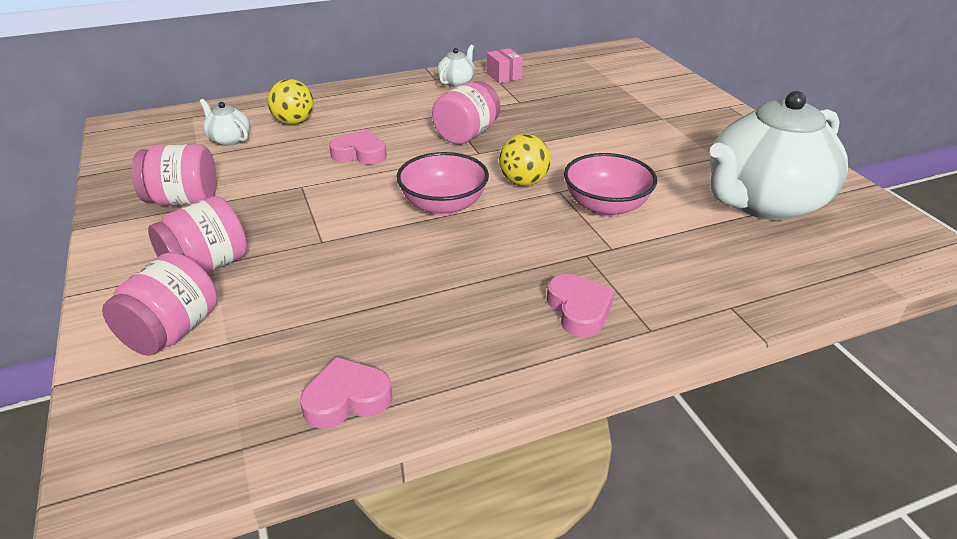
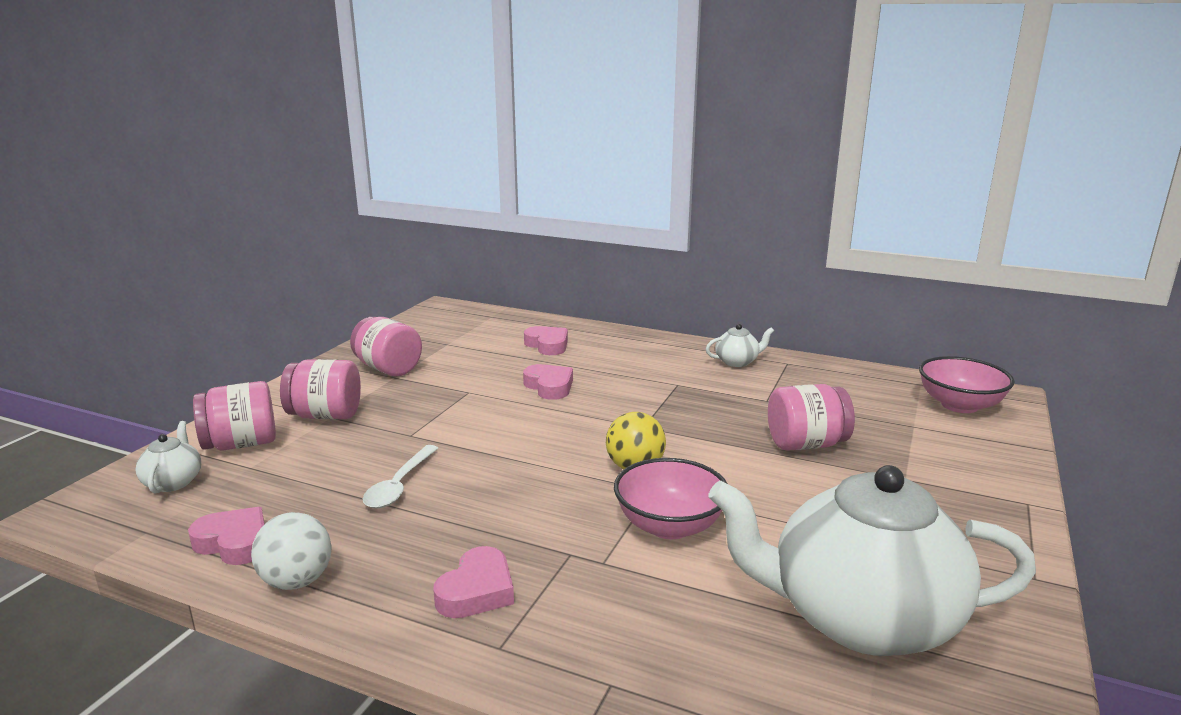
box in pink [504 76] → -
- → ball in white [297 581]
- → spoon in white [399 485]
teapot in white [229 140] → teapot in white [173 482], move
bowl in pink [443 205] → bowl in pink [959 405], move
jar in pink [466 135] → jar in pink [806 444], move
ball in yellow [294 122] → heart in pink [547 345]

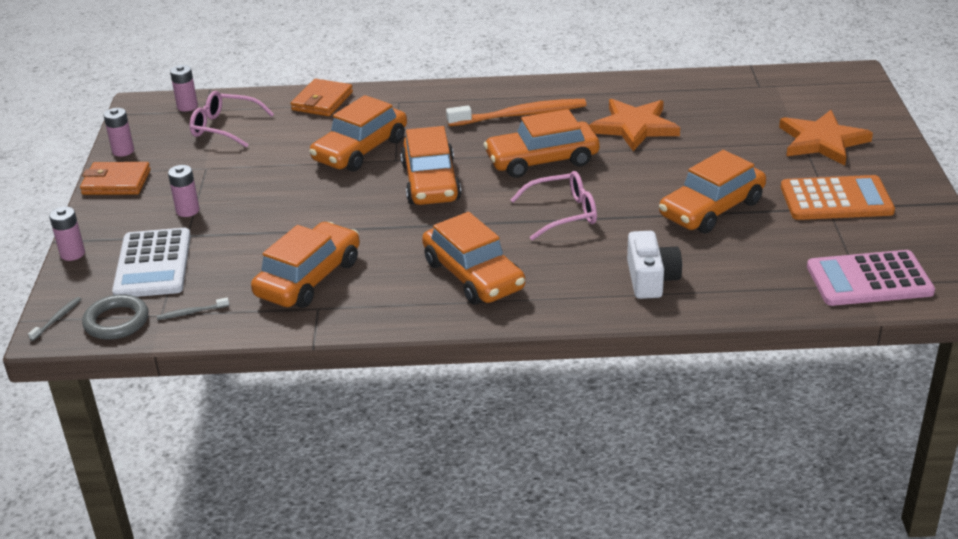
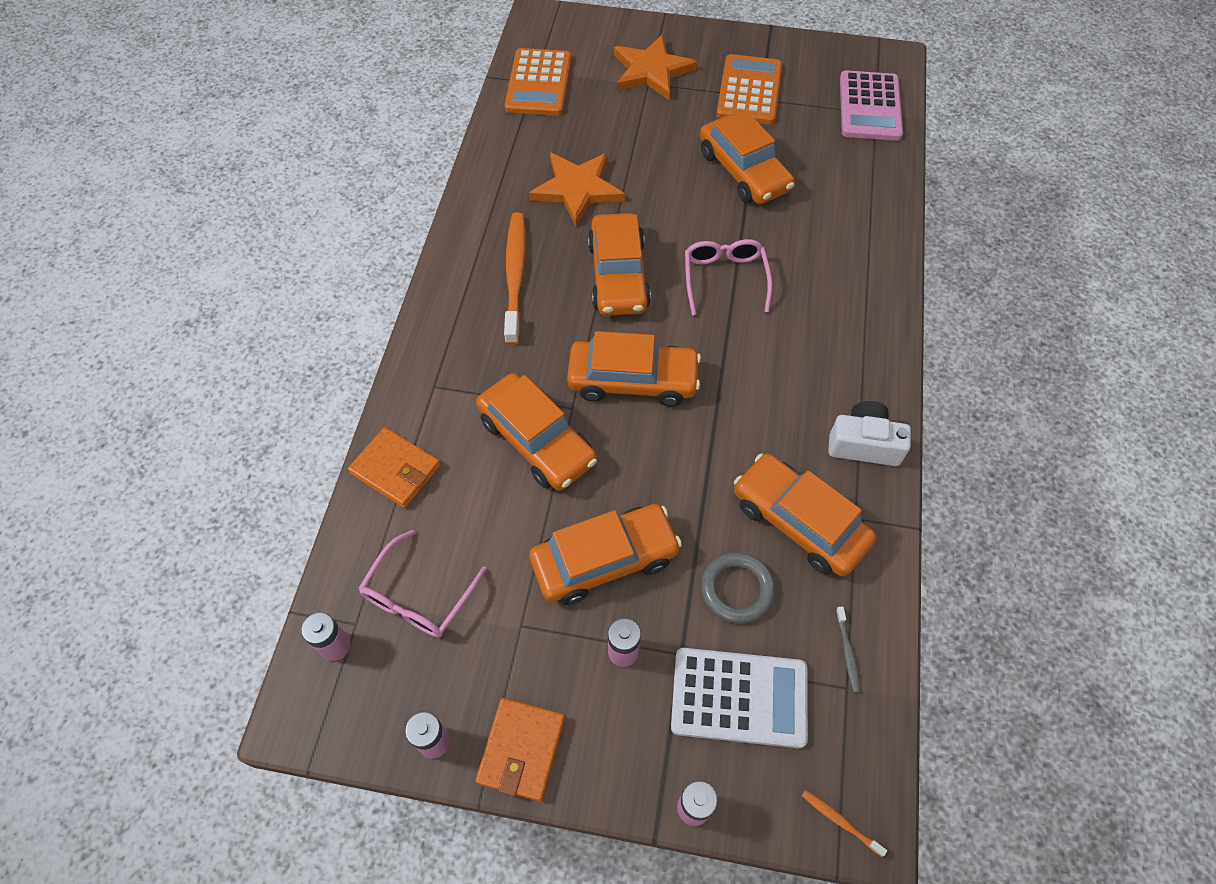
- → calculator in orange [539 83]
ring in grey [116 321] → ring in grey [737 589], move
car in orange [473 275] → car in orange [605 560], move
camera in white [651 279] → camera in white [864 444], move
toothbrush in grey [57 319] → toothbrush in orange [840 821]

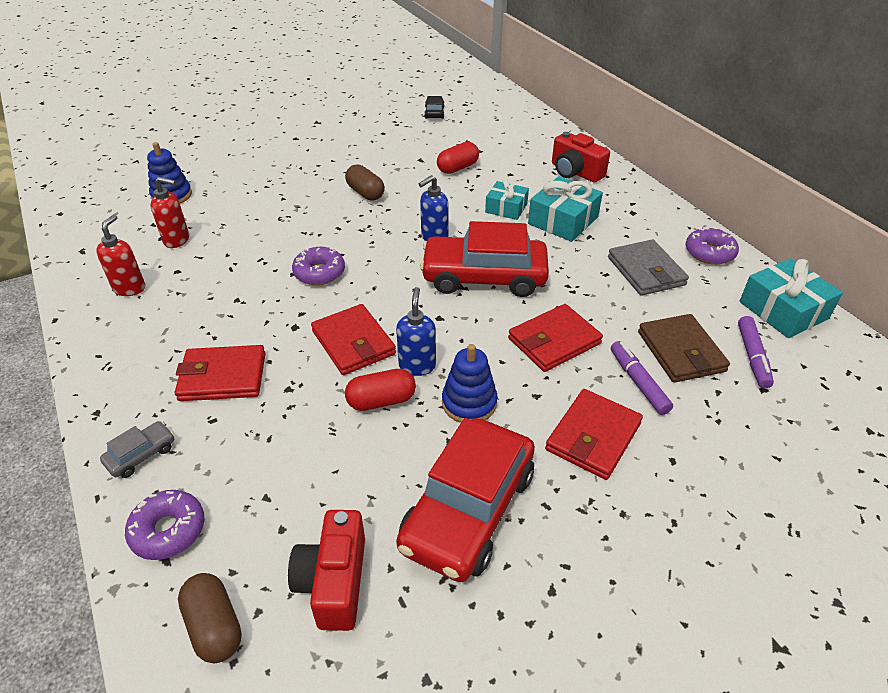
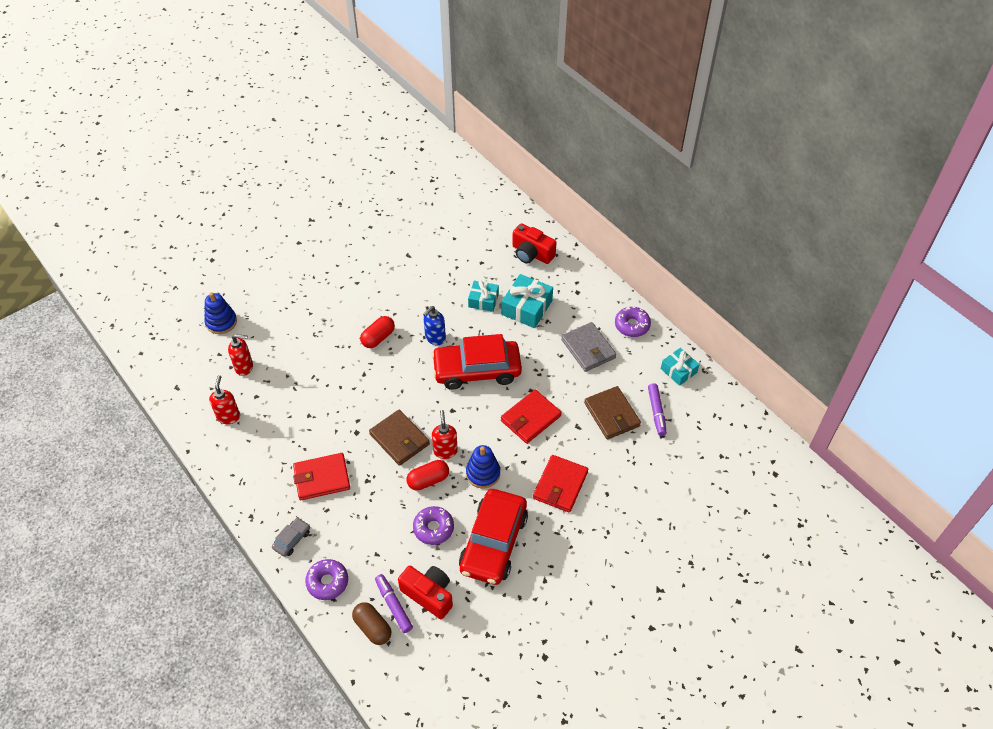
capsule in brown [365 193] → -
car in black [434 113] → -
donut in purple [319 272] → donut in purple [433 528], move
capsule in red [457 168] → capsule in red [378 338], move
marker in purple [638 382] → marker in purple [393 605], move
wallet in red [353 343] → wallet in brown [399 439]
soap dispenser in blue [417 365] → soap dispenser in red [445 451]
camera in red [334 581] → camera in red [429 595], 135 degrees clockwise
gift in turquoise [783 310] → gift in turquoise [678 370], x0.65

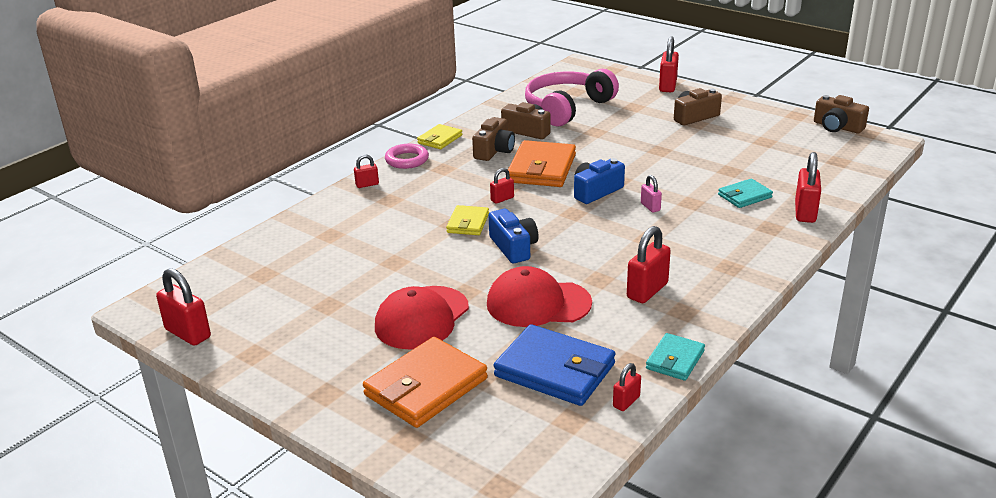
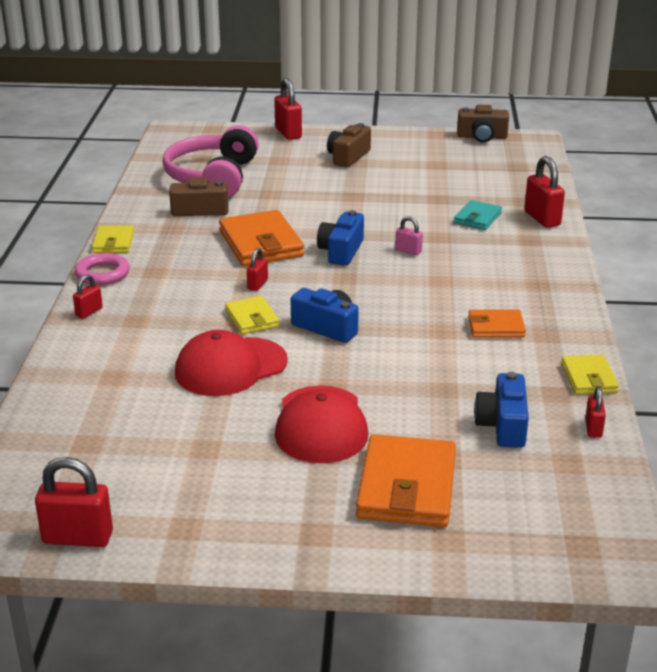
camera in brown [494 151] → -
cap in red [538 303] → cap in red [231 367], move
wallet in blue [555 370] → camera in blue [503 425]
padlock in red [647 291] → wallet in orange [496 327]
wallet in turquoise [675 360] → wallet in yellow [589 378]

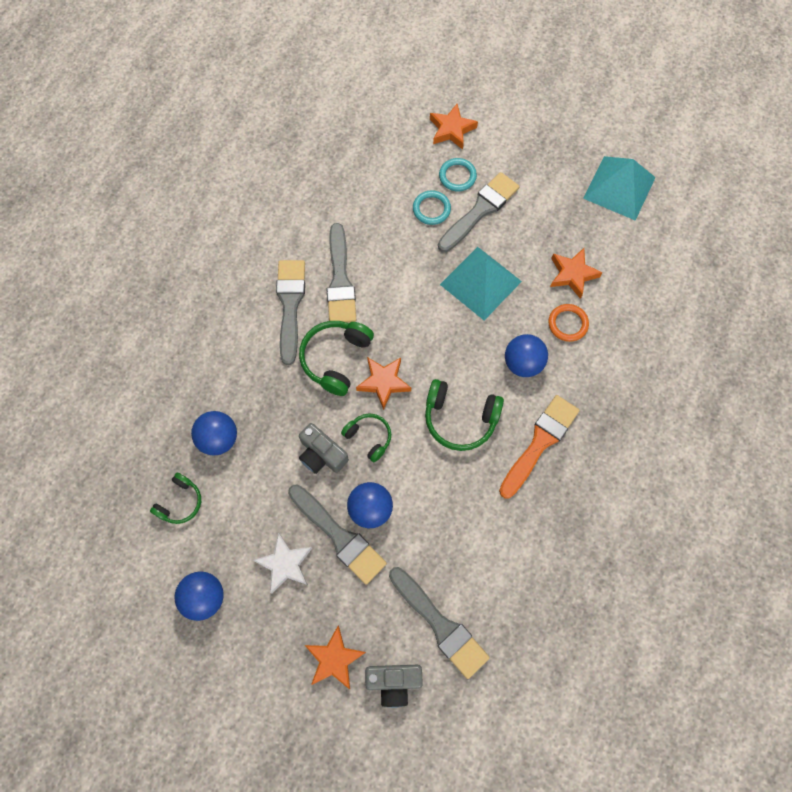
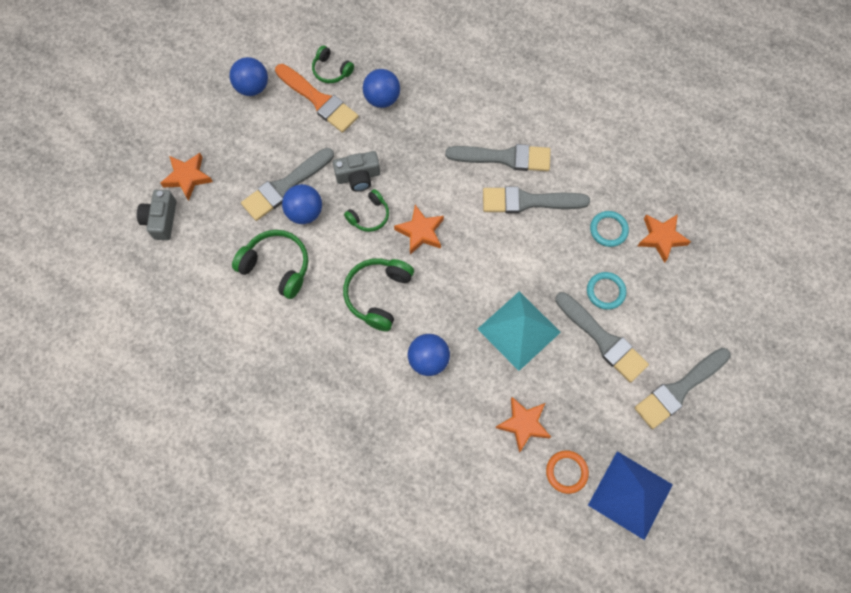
star in white [285 564] → -
headphones in green [336 359] → headphones in green [276 266], move
brush in grey [440 625] → brush in grey [679 389], move
star in orange [451 130] → star in orange [661 238], move
ring in turquoise [457 176] → ring in turquoise [608 230], move
brush in orange [540 443] → brush in orange [318 100], move
ring in orange [567 324] → ring in orange [566 472], move
pyramid in turquoise [619 188] → pyramid in blue [630 494]
camera in grey [322 454] → camera in grey [358 177], 150 degrees counterclockwise

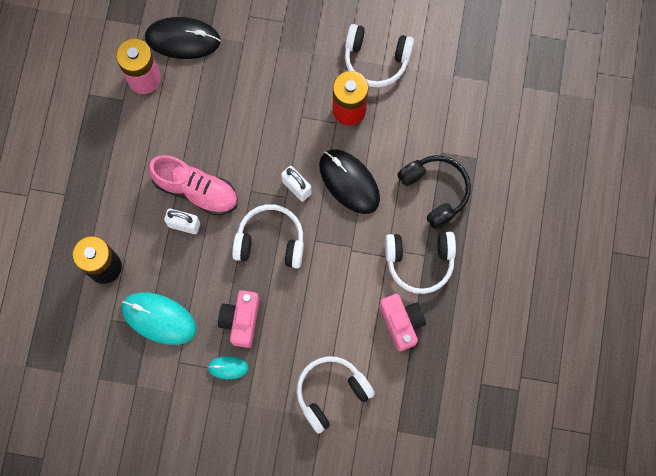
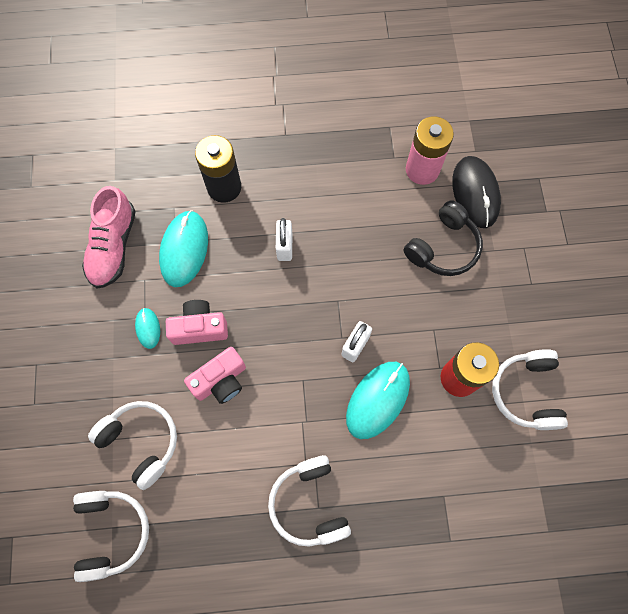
shoe in pink [196 190] → shoe in pink [113 246], move
headphones in white [270 241] → headphones in white [111 532], move
camera in pink [401 323] → camera in pink [220 380], move
headphones in black [435 191] → headphones in black [443 247], move
mouse in black [349 182] → mouse in turquoise [377 399]

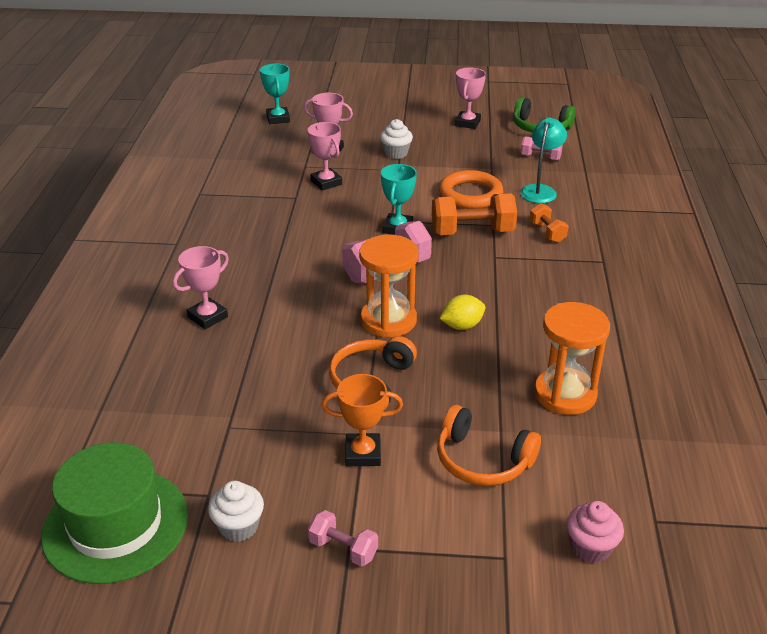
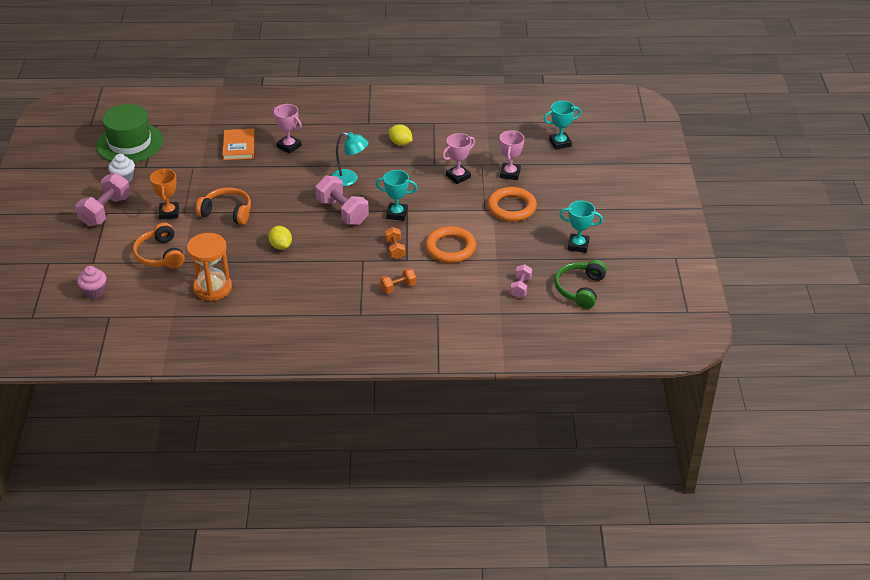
hourglass in orange [388 320] → -
- → book in orange [239 146]
- → lemon in yellow [400 143]
lamp in turquoise [540 190] → lamp in turquoise [350 179], move
cupcake in white [396 153] → ring in orange [511 207]
trophy in pink [467 123] → trophy in turquoise [578 245]
headphones in orange [482 460] → headphones in orange [160 255], 45 degrees counterclockwise
dumbbell in pink [343 549] → dumbbell in pink [105 211], x1.81
dumbbell in orange [472 232] → dumbbell in orange [395 249], x0.55

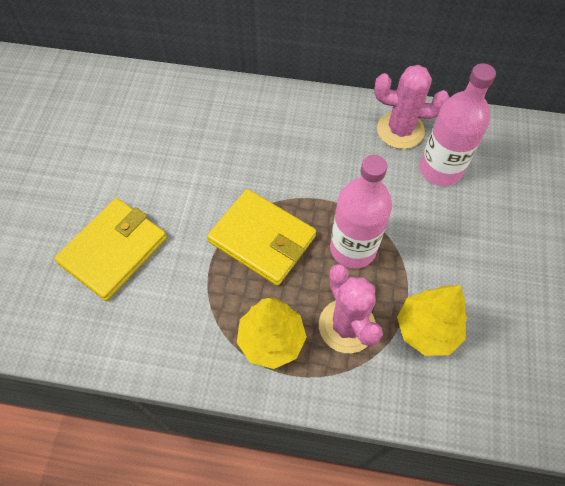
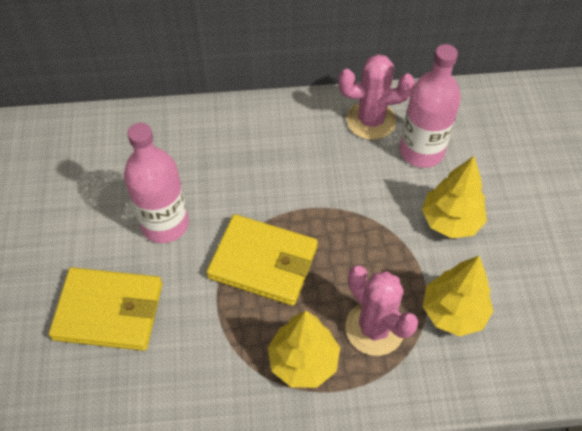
- → tree in yellow [450 221]
bottle in pink [353 248] → bottle in pink [165 224], move
wallet in yellow [114 250] → wallet in yellow [109 311], 75 degrees clockwise

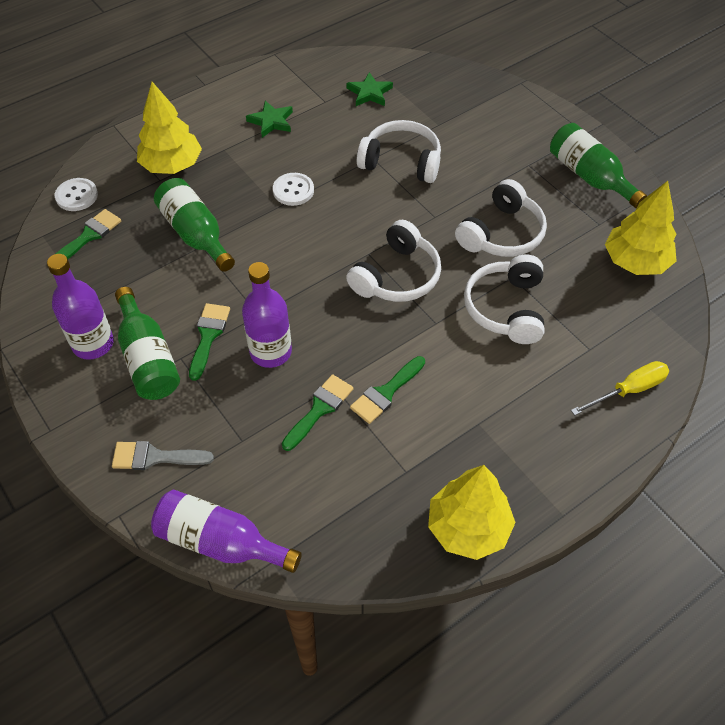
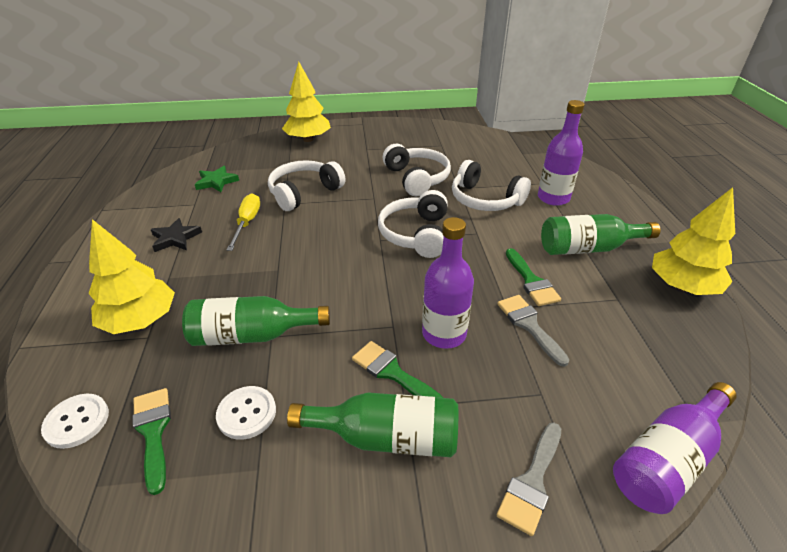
bottle in purple [93 344] → bottle in purple [553 198], move
button in white [293 190] → button in white [247 413], move
bottle in green [589 177] → bottle in green [588 248], move
screwdriver in yellow [628 390] → screwdriver in yellow [247 223], move
tree in yellow [635 261] → tree in yellow [308 139], move
star in green [271 121] → star in black [175 238]
brush in green [319 409] → brush in grey [529 325]
headphones in white [397 276] → headphones in white [416 234], 150 degrees counterclockwise

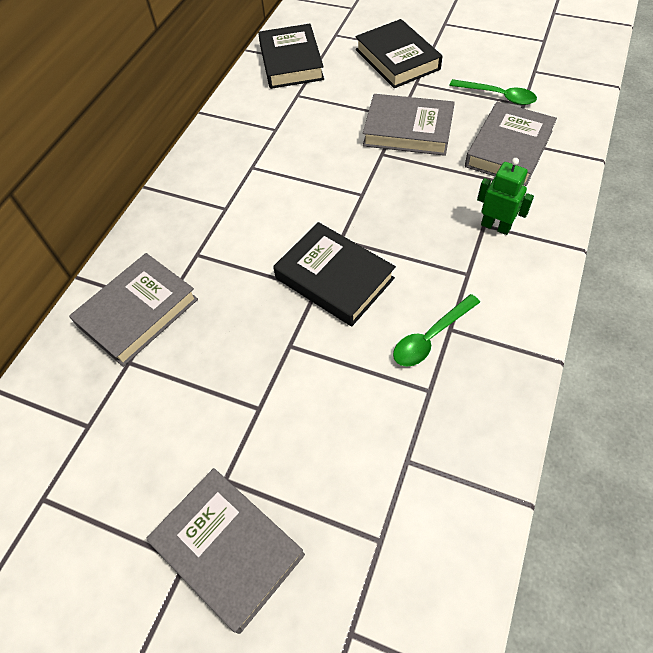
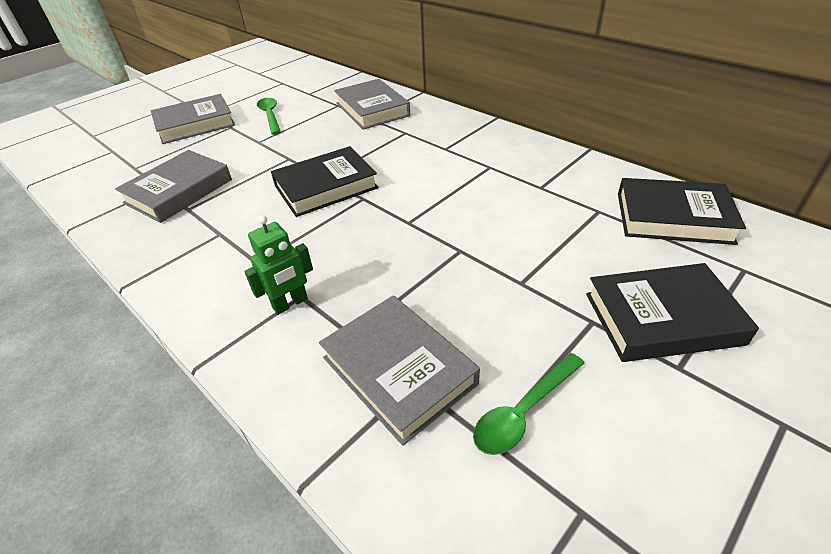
book in grey [408 130] → book in grey [179 191], move
spoon in green [430 337] → spoon in green [270 116], move

